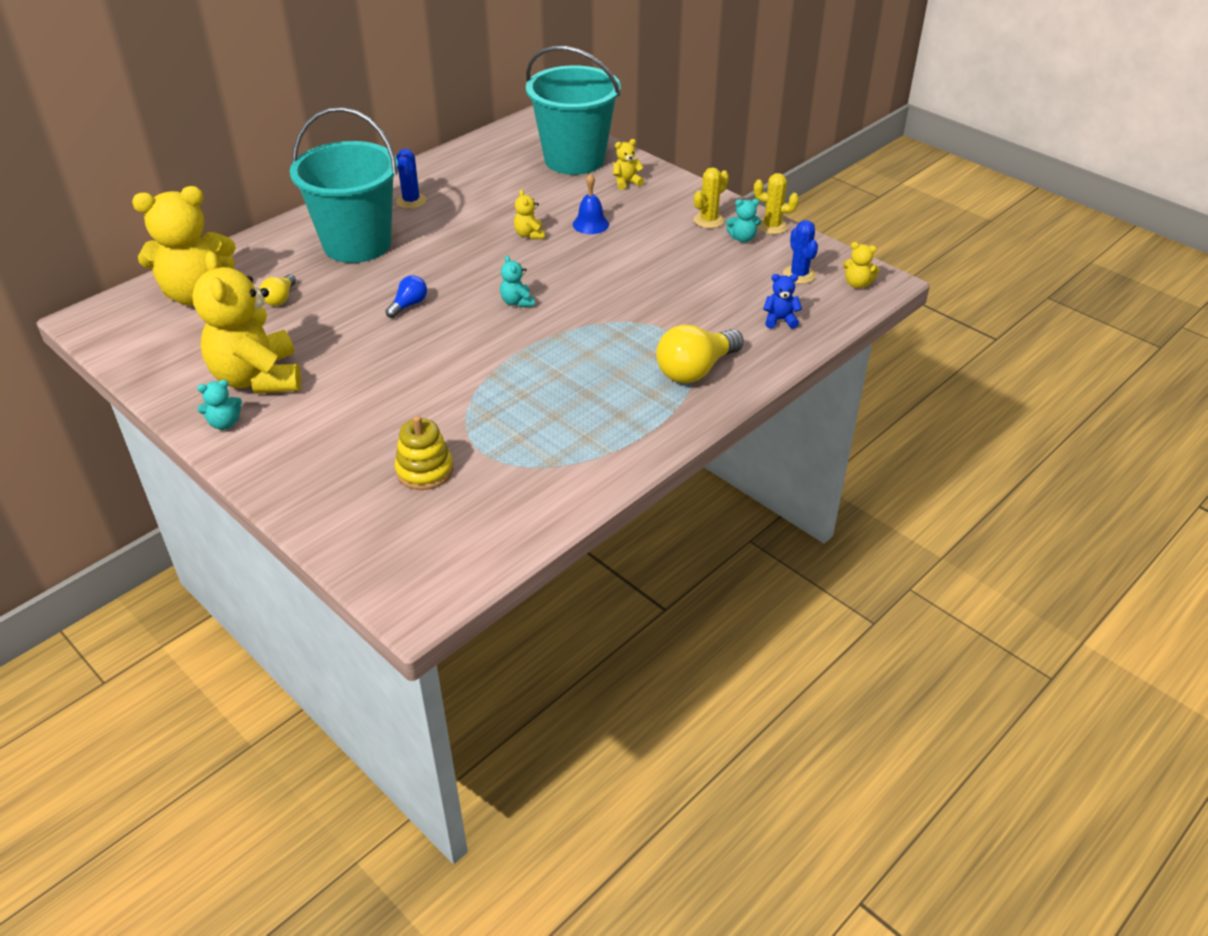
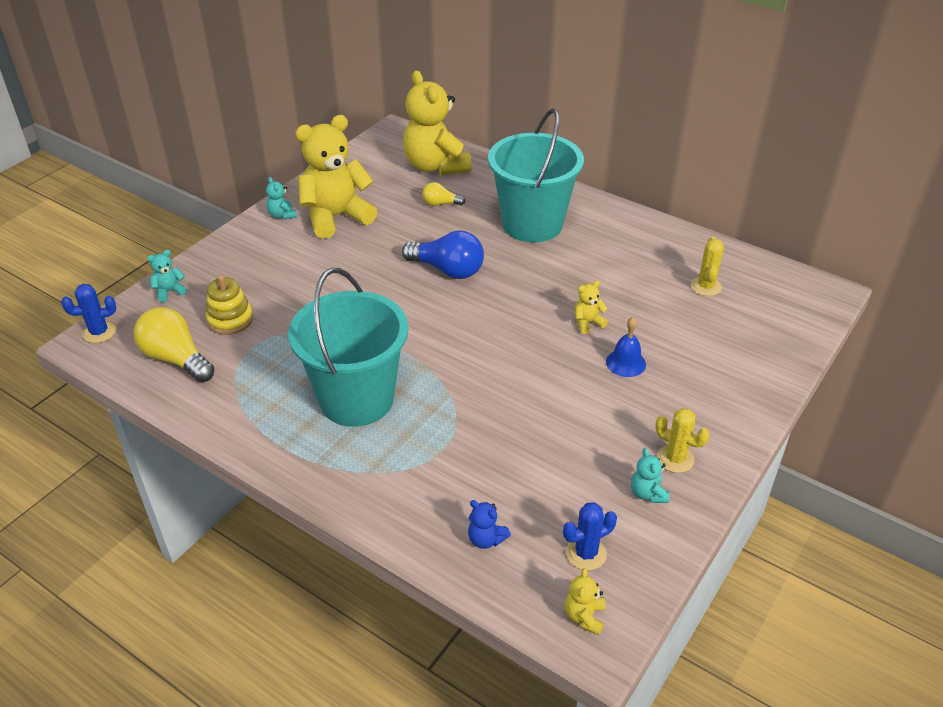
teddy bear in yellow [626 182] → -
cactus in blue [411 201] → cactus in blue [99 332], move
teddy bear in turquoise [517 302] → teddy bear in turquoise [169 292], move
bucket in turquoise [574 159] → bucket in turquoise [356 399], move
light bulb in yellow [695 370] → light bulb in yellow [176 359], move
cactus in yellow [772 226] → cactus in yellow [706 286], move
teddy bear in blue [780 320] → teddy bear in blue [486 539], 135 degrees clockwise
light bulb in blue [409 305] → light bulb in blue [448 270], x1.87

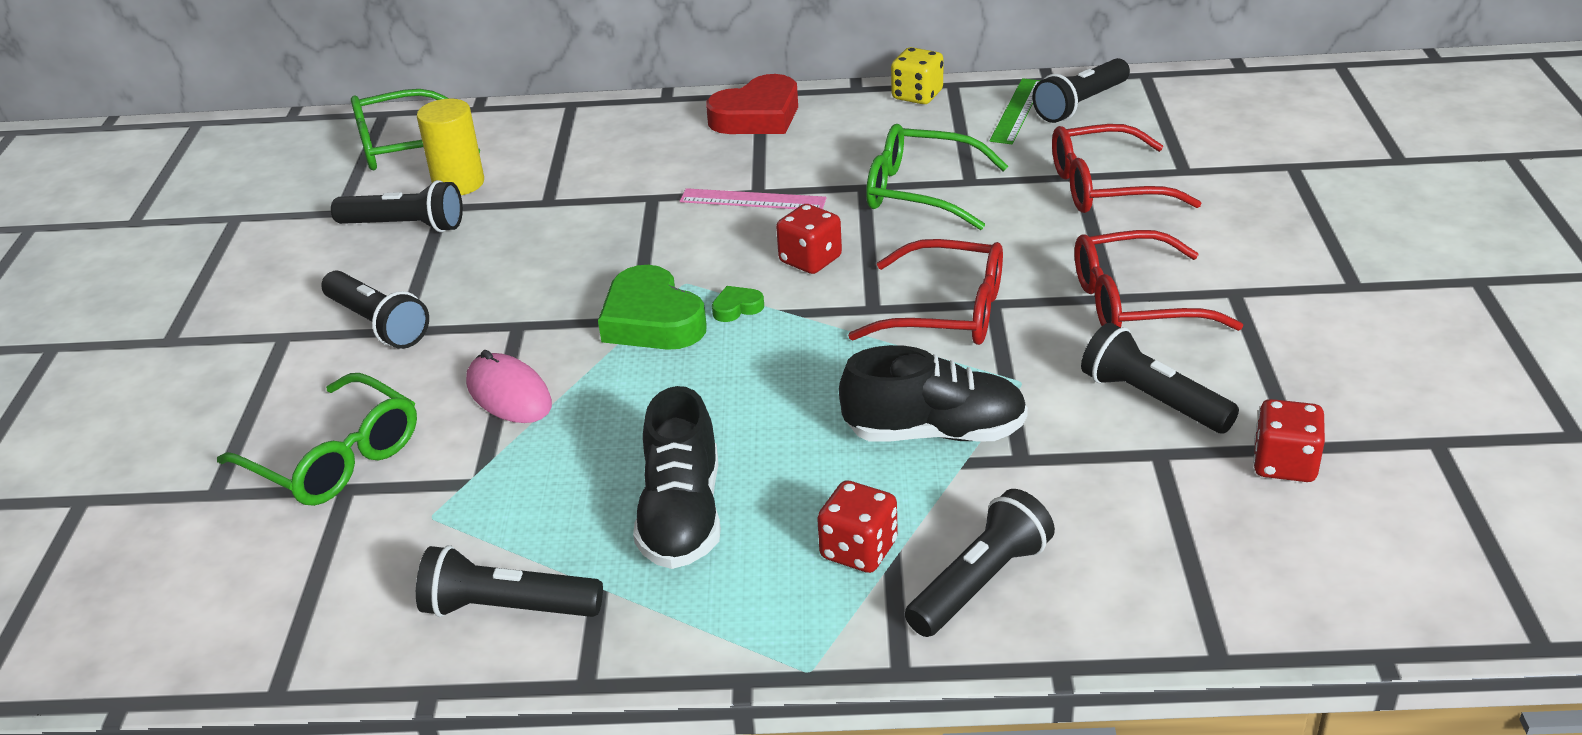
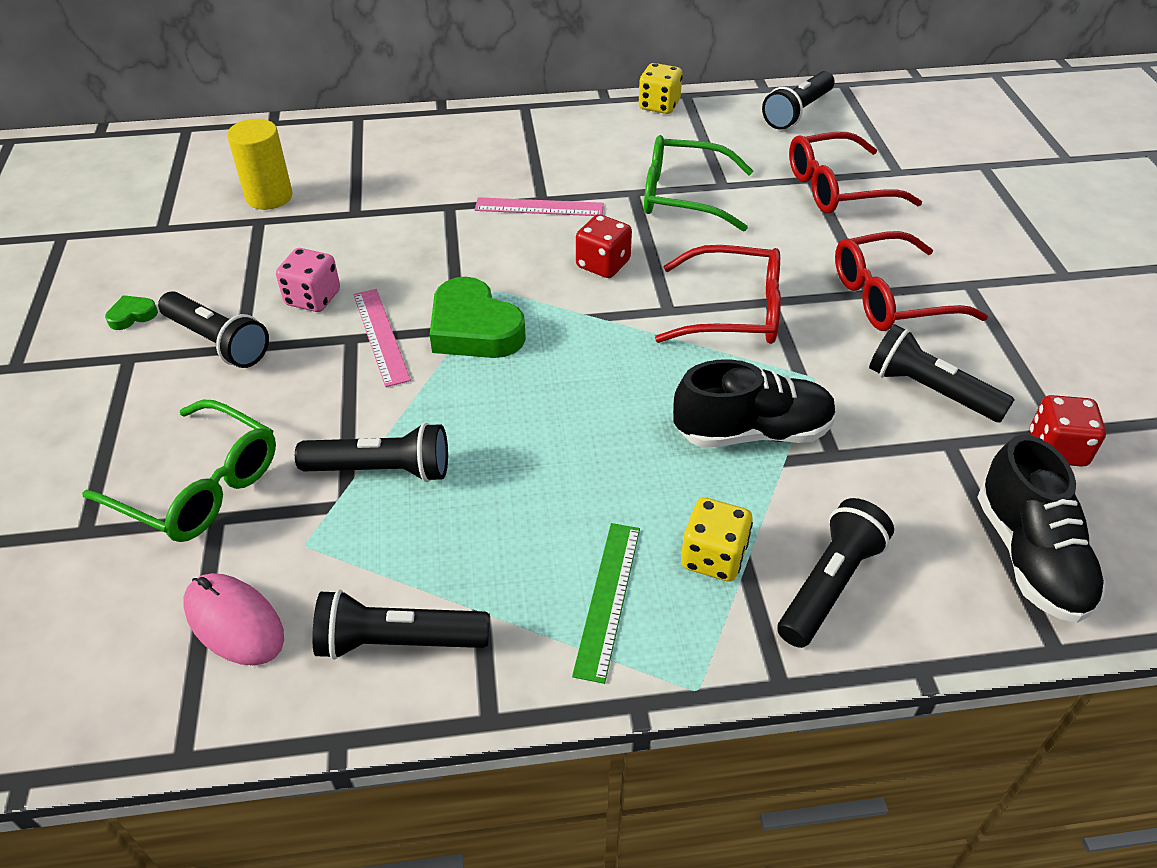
glasses in green [403 146] → -
heart in red [757 116] → -
- → dice in pink [313 298]
- → ruler in pink [381 336]
flashlight in black [405 226] → flashlight in black [382 470], move
mouse in pink [509 394] → mouse in pink [234 622], move
shoe in black [682 516] → shoe in black [1029 556], move
heart in green [737 308] → heart in green [132 315], move
ruler in green [1017 111] → ruler in green [607 599], move
dice in red [858 550] → dice in yellow [713 557]

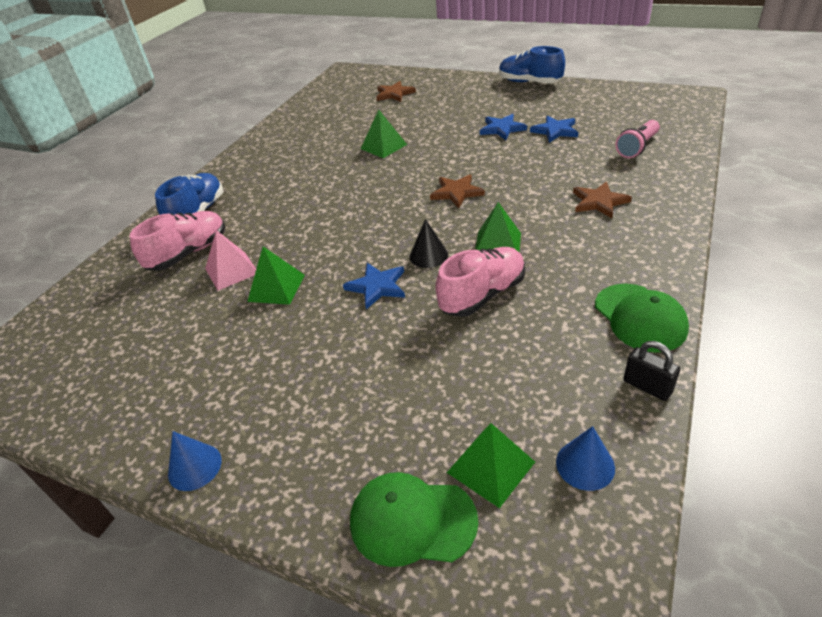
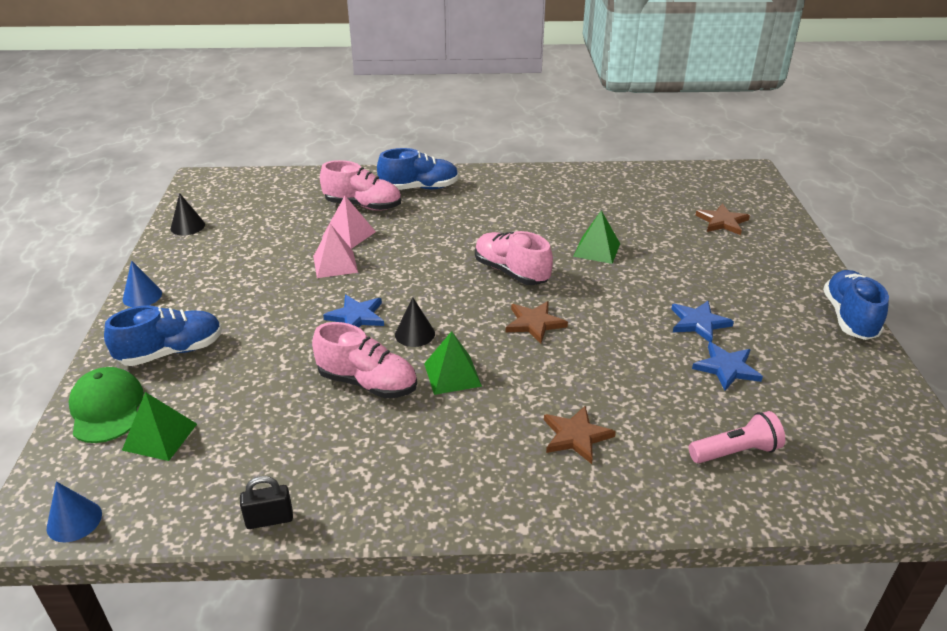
cap in green [640 317] → -
- → shoe in blue [171 352]
- → cone in black [187 226]
- → shoe in pink [511 272]
cone in blue [585 465] → cone in blue [74 521], move
pyramid in green [276 288] → pyramid in pink [335 264]
flashlight in pink [637 147] → flashlight in pink [735 452], 150 degrees clockwise
padlock in black [647 386] → padlock in black [269 519], 60 degrees clockwise

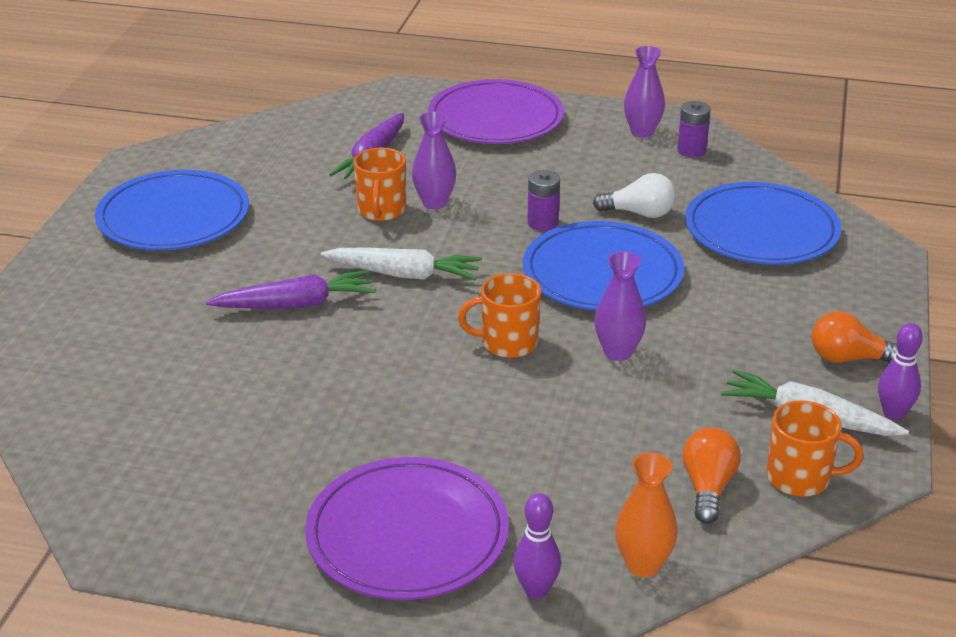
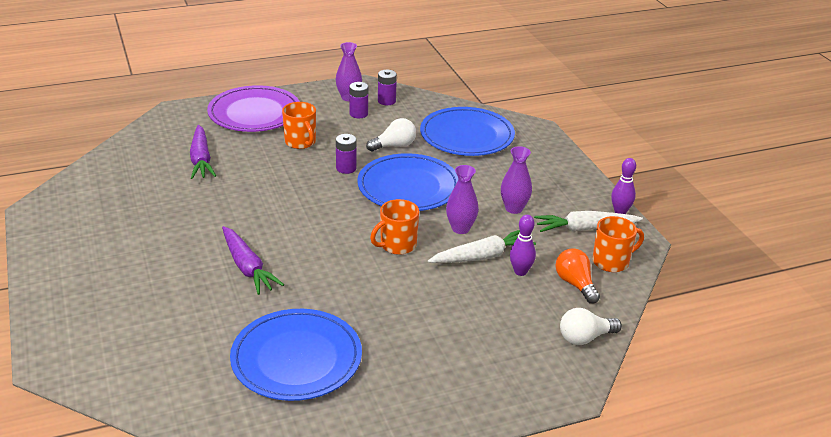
plate in purple [407 535] → -
light bulb in orange [848 358] → -
- → battery in purple [358 114]
plate in blue [173 217] → plate in blue [296 359], move
carrot in white [404 274] → carrot in white [482 256], move
mug in orange [381 211] → mug in orange [300 142], move
vase in purple [434 202] → vase in purple [514 208], move
bowling pin in purple [536 590] → bowling pin in purple [520 272], move
vase in orange [643 565] → light bulb in white [585 338]
carrot in purple [296 304] → carrot in purple [247 267], 105 degrees clockwise

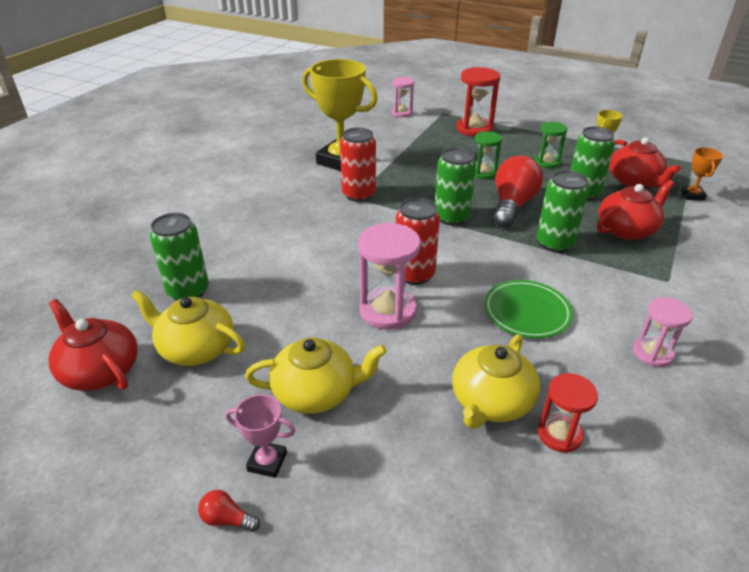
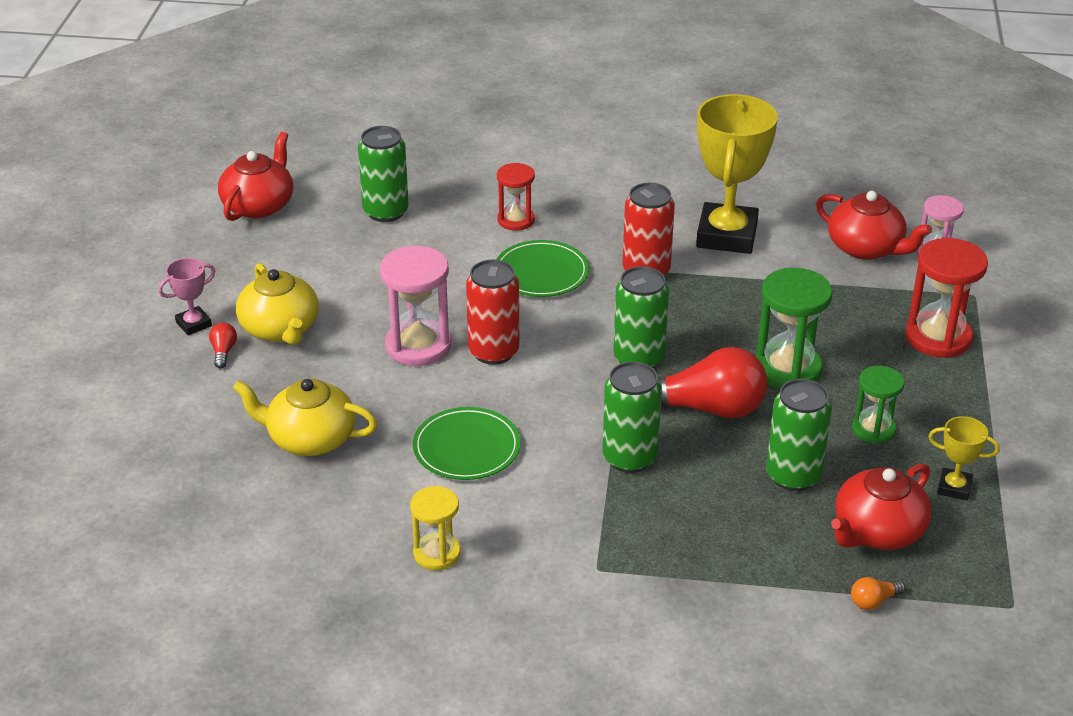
teapot in yellow [196 348] → -
- → plate in green [541 273]
light bulb in red [227 519] → light bulb in red [223 352], move
hourglass in red [559 434] → hourglass in red [516 220], move
teapot in red [626 230] → teapot in red [866 248], move
trophy in orange [692 195] → light bulb in orange [873 601]
hourglass in pink [652 353] → hourglass in yellow [437 553]
trophy in pink [267 462] → trophy in pink [194 324], 60 degrees clockwise
hourglass in green [483 173] → hourglass in green [787 369], x1.61

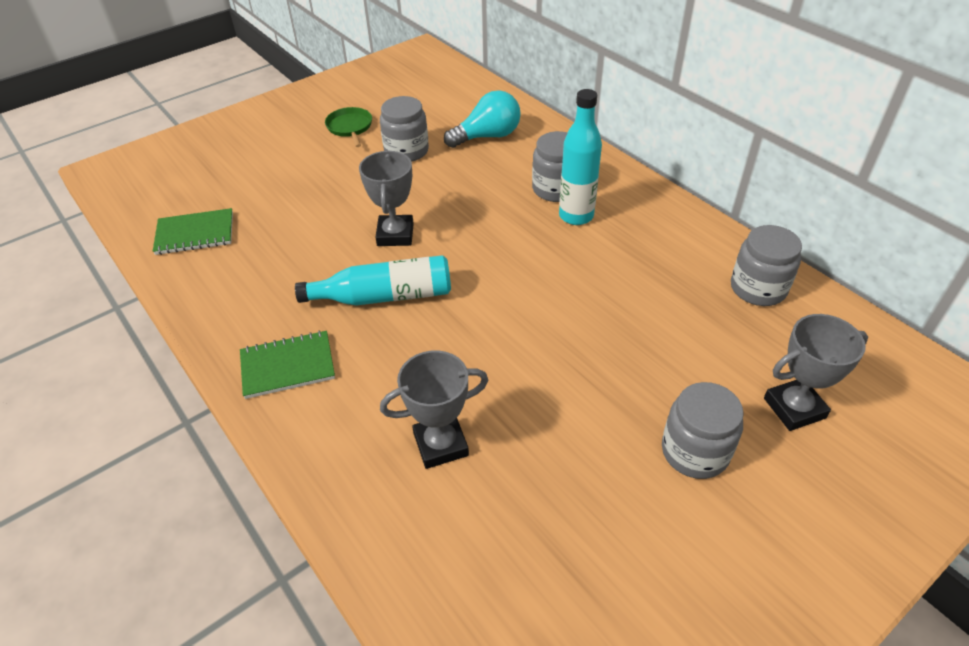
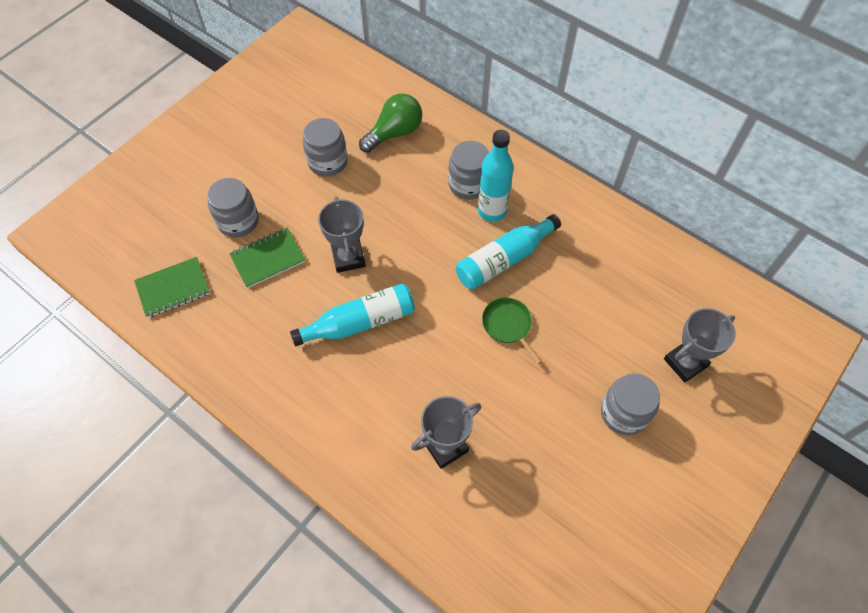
- → bottle in turquoise [504 259]
notebook in green [288 366] → notebook in green [268 259], move
pan in green [350 127] → pan in green [508 325], move
jar in grey [758 288] → jar in grey [238 221], move
light bulb in turquoise [487 136] → light bulb in green [394 133]

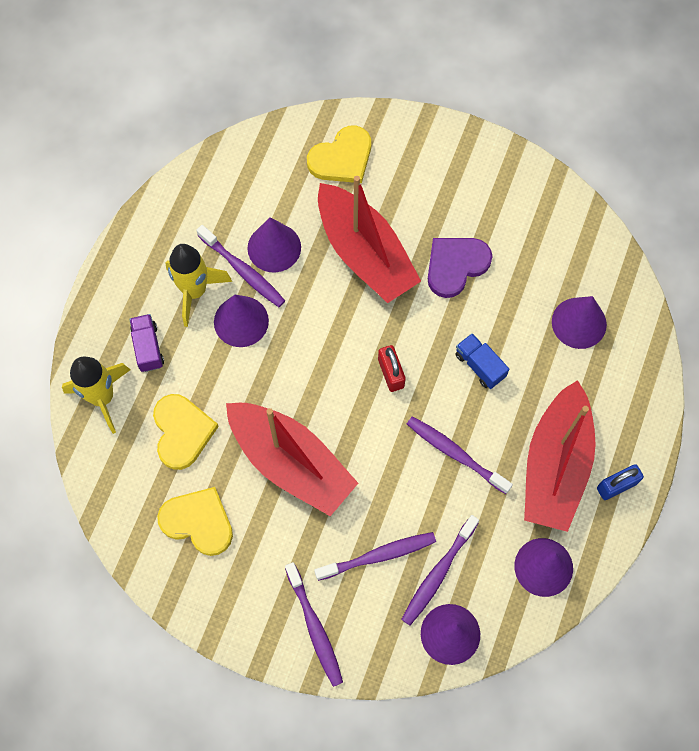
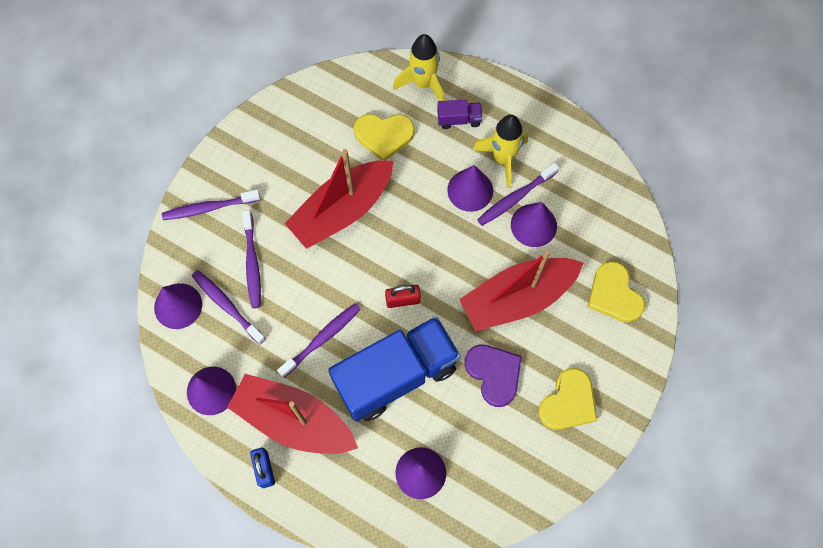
heart in yellow [198 522] → heart in yellow [568 402], move
truck in blue [480 365] → truck in blue [396 375], x2.48

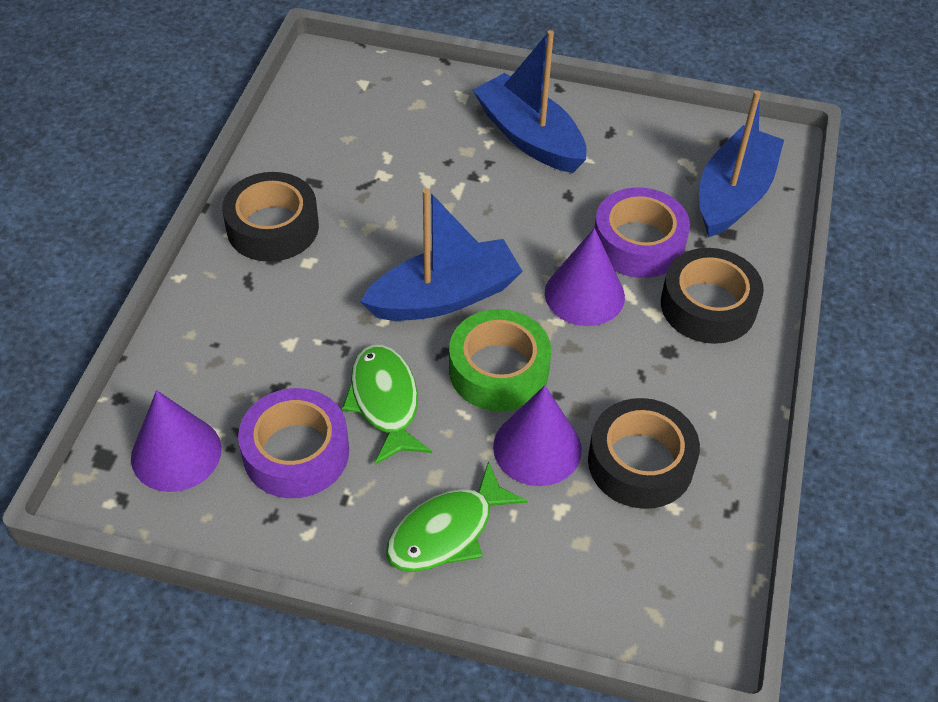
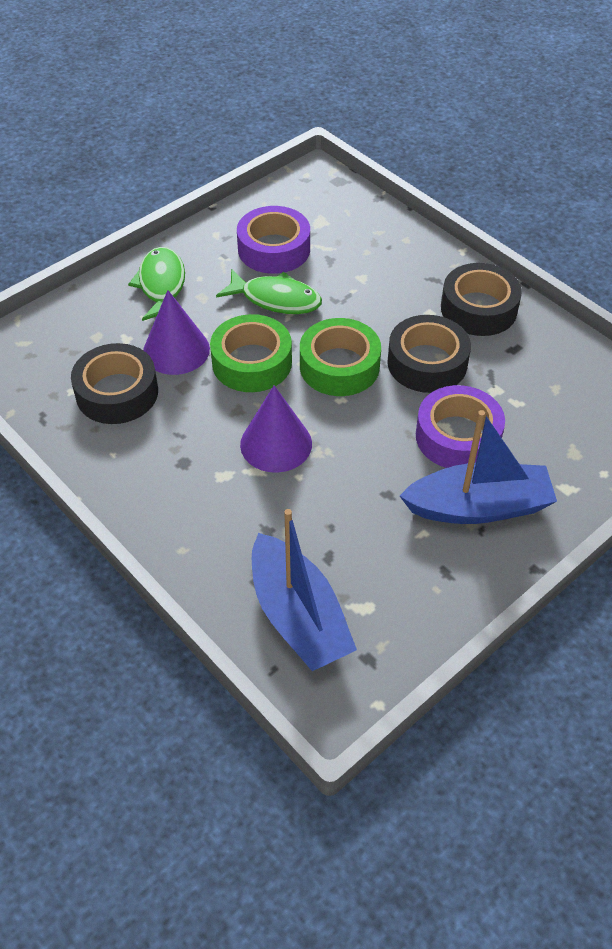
cone in purple [176 453] → -
tape in purple [638 243] → tape in purple [457 436], move
tape in black [708 305] → tape in black [427 363], move
boat in blue [444 297] → tape in green [339 366]

